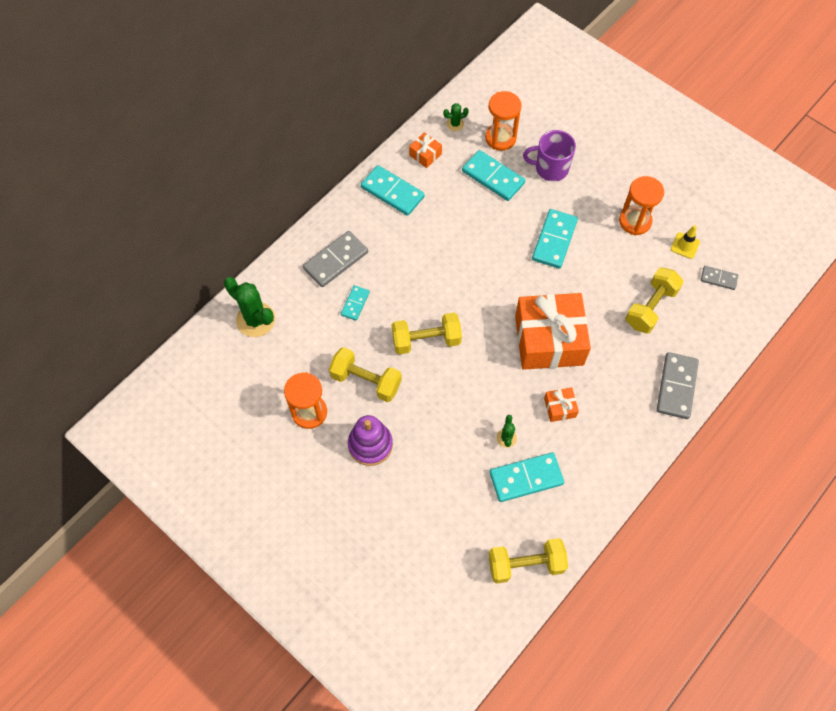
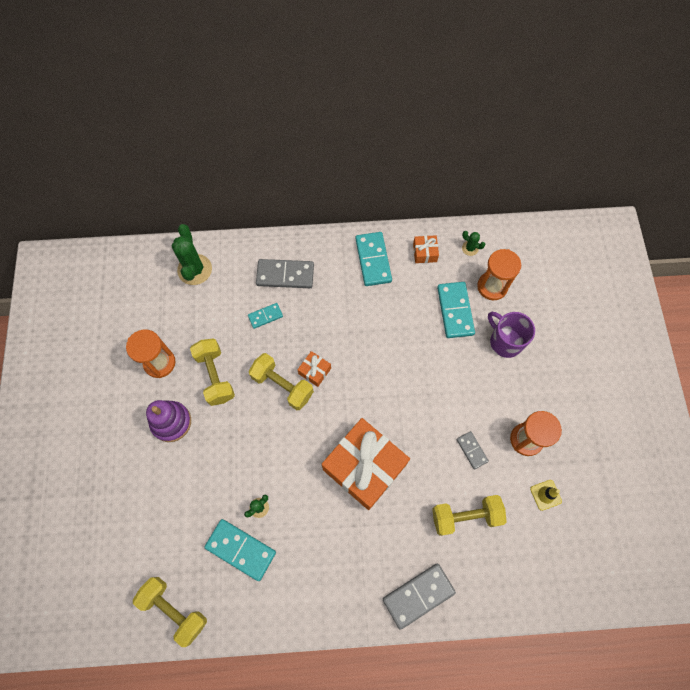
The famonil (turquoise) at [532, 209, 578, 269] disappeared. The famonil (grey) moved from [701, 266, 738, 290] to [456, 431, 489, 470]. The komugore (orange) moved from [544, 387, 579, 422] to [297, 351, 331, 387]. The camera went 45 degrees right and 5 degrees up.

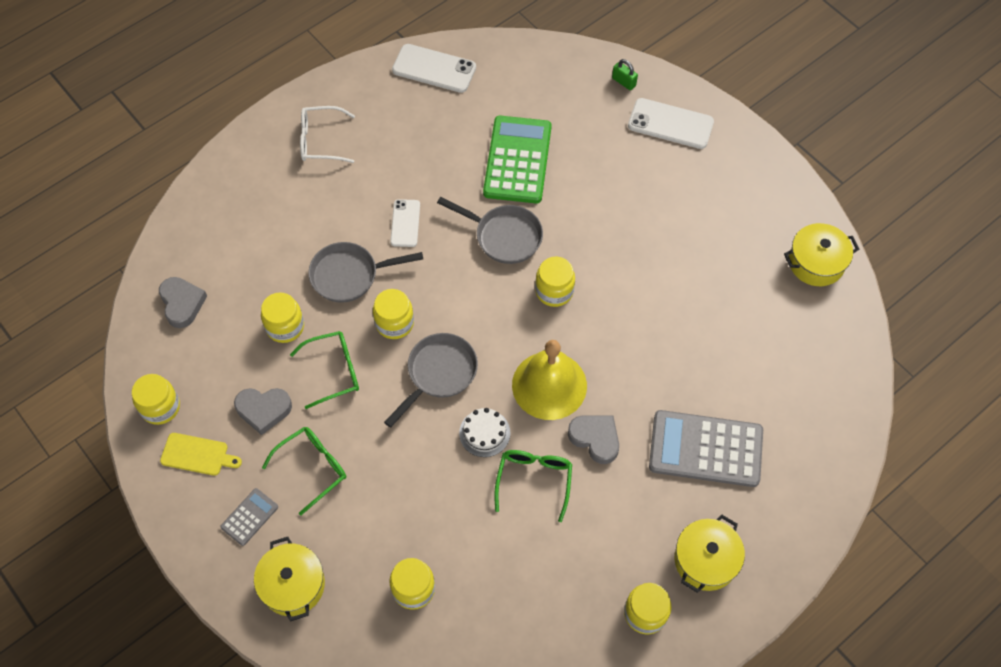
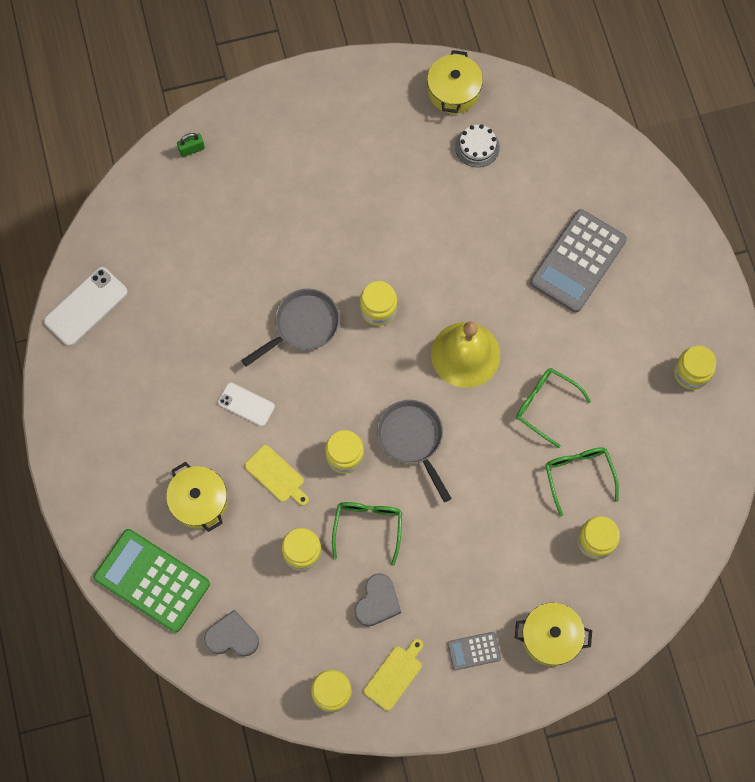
The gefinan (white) at [628, 98, 714, 149] disappeared. The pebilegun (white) at [300, 106, 355, 163] disappeared. The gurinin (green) moved from [483, 116, 552, 203] to [94, 529, 210, 633]. The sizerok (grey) at [308, 242, 423, 303] was replaced by the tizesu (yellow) at [245, 445, 309, 506]. The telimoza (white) moved from [459, 408, 510, 457] to [455, 124, 500, 167]. The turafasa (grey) at [568, 415, 619, 464] disappeared. The pebilegun (green) moved from [262, 427, 346, 516] to [545, 447, 619, 516]. The gurinin (grey) at [220, 488, 278, 546] turned 75 degrees counterclockwise. The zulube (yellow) moved from [675, 515, 745, 593] to [166, 462, 228, 532]. The camera went 65 degrees left and 10 degrees up.

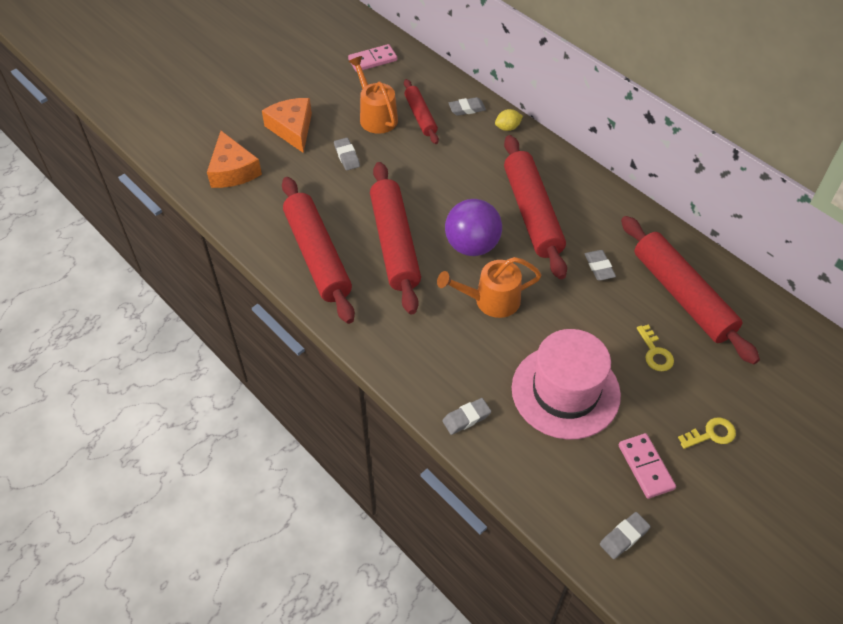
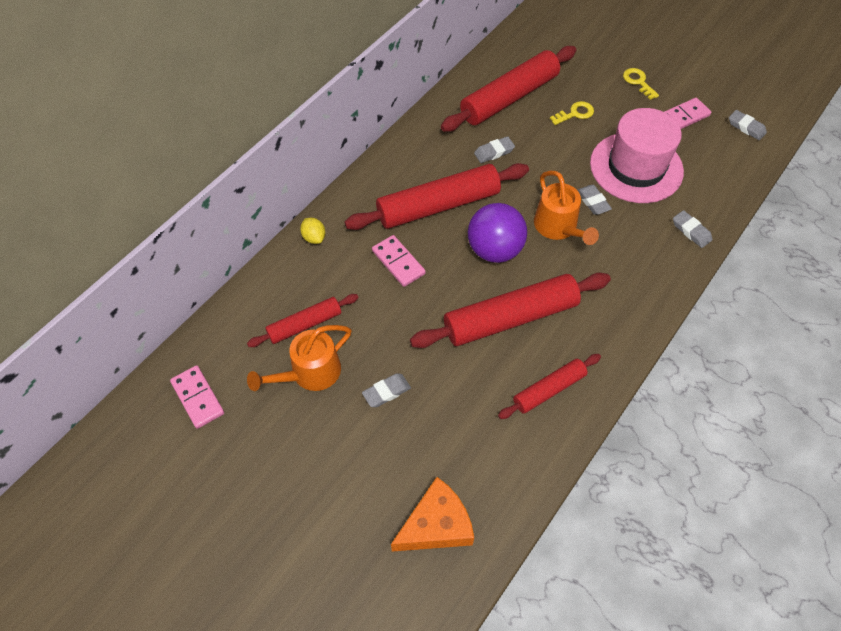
The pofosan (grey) moved from [448, 97, 486, 116] to [577, 185, 612, 215]. The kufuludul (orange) at [262, 98, 312, 153] disappeared. The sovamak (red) at [282, 177, 355, 324] changed to 0.56 times the size. The famonil (pink) at [372, 235, 426, 287] appeared. The camera went 100 degrees left and 5 degrees up.

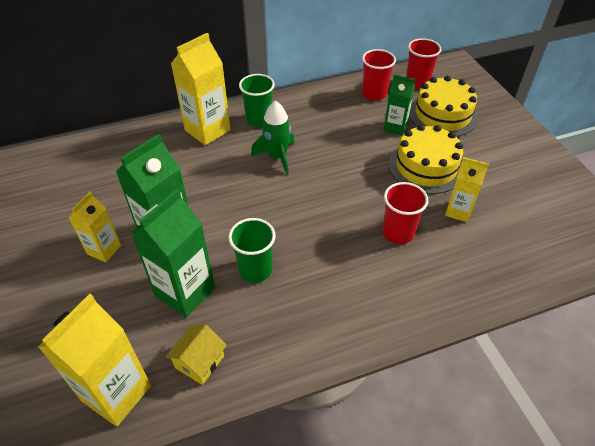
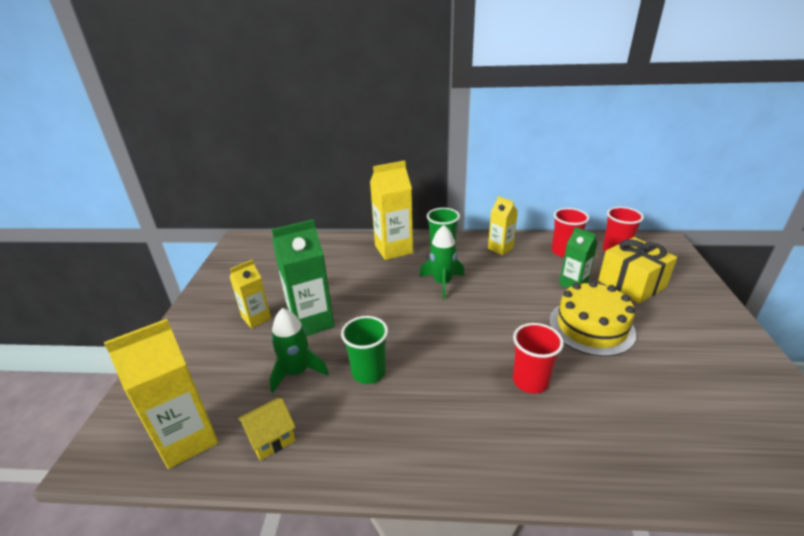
The telimoza (yellow) at [409, 76, 478, 137] was replaced by the komugore (yellow) at [598, 237, 677, 304]. The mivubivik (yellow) moved from [445, 157, 489, 222] to [488, 196, 518, 255]. The mivubivik (green) at [131, 189, 215, 318] was replaced by the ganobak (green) at [269, 308, 329, 393]. The camera went 25 degrees right and 15 degrees down.

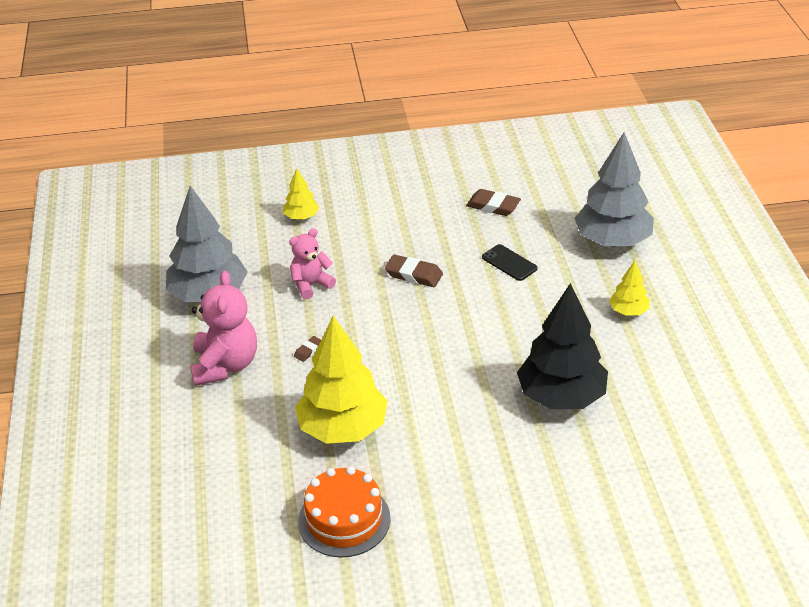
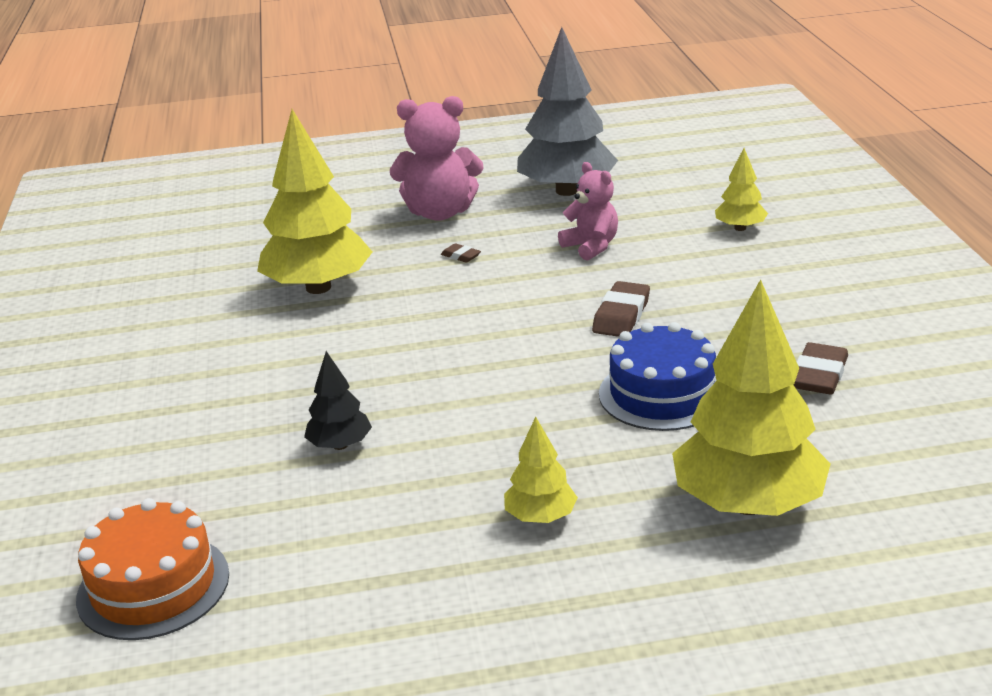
The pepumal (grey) at [574, 132, 654, 247] became the pepumal (yellow) at [672, 279, 830, 516]. The gefinan (black) at [482, 244, 538, 281] was replaced by the telimoza (blue) at [599, 322, 717, 431]. The pepumal (black) at [517, 283, 608, 409] changed to 0.48 times the size. The telimoza (orange) moved from [298, 466, 391, 558] to [76, 498, 229, 640]. The camera went 90 degrees right and 10 degrees down.

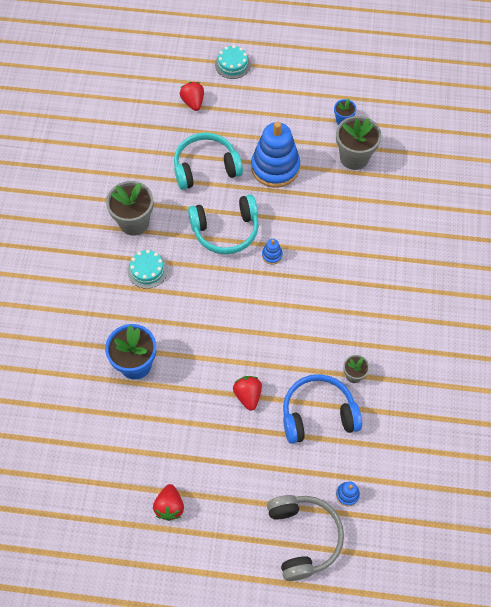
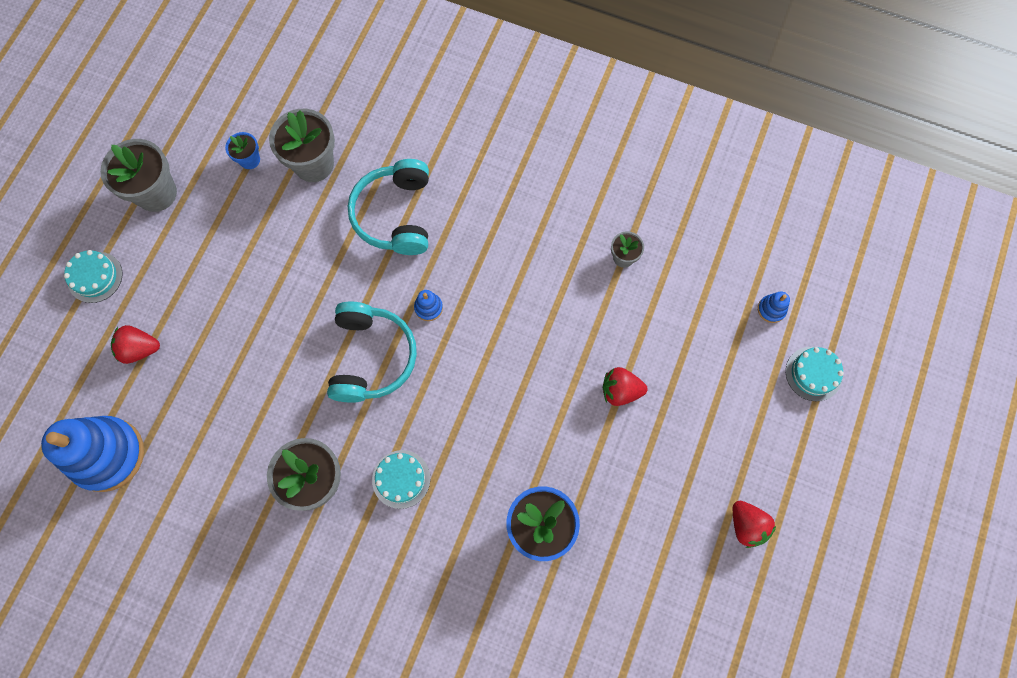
The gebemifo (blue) moved from [251, 122, 300, 188] to [41, 416, 144, 492]. The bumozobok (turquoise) moved from [174, 133, 243, 190] to [348, 159, 429, 255]. The bumozobok (blue) at [283, 374, 362, 444] disappeared. The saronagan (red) at [153, 484, 184, 521] turned 45 degrees clockwise. The bumozobok (grey) at [267, 495, 344, 581] was replaced by the telimoza (turquoise) at [786, 347, 844, 401]. The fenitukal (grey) at [100, 139, 177, 212] appeared. The camera went 75 degrees left and 10 degrees up.

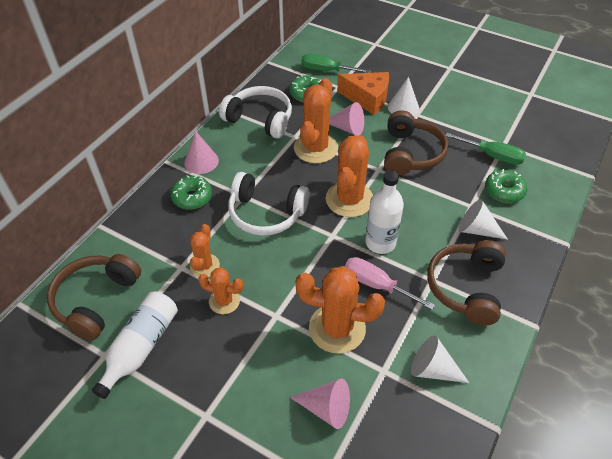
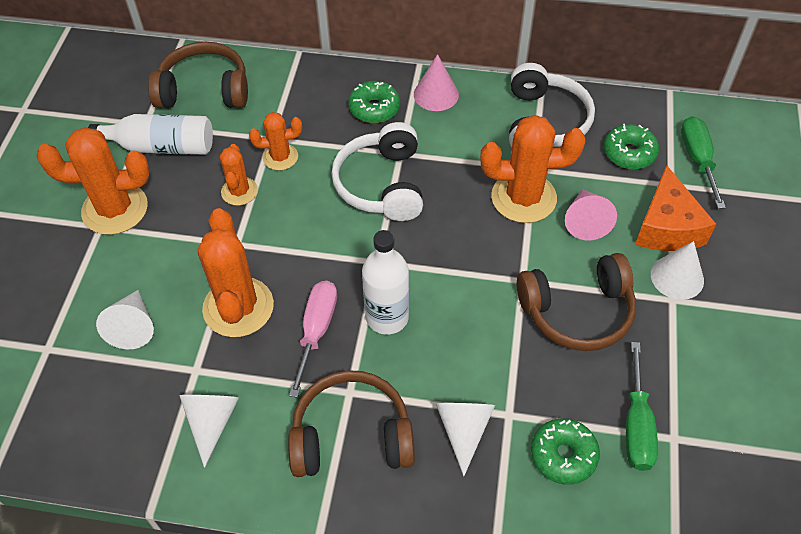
The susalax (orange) moved from [326, 135, 373, 217] to [37, 127, 150, 235]. The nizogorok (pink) at [290, 379, 350, 429] became the nizogorok (white) at [96, 290, 154, 349]. The camera went 70 degrees right and 5 degrees up.

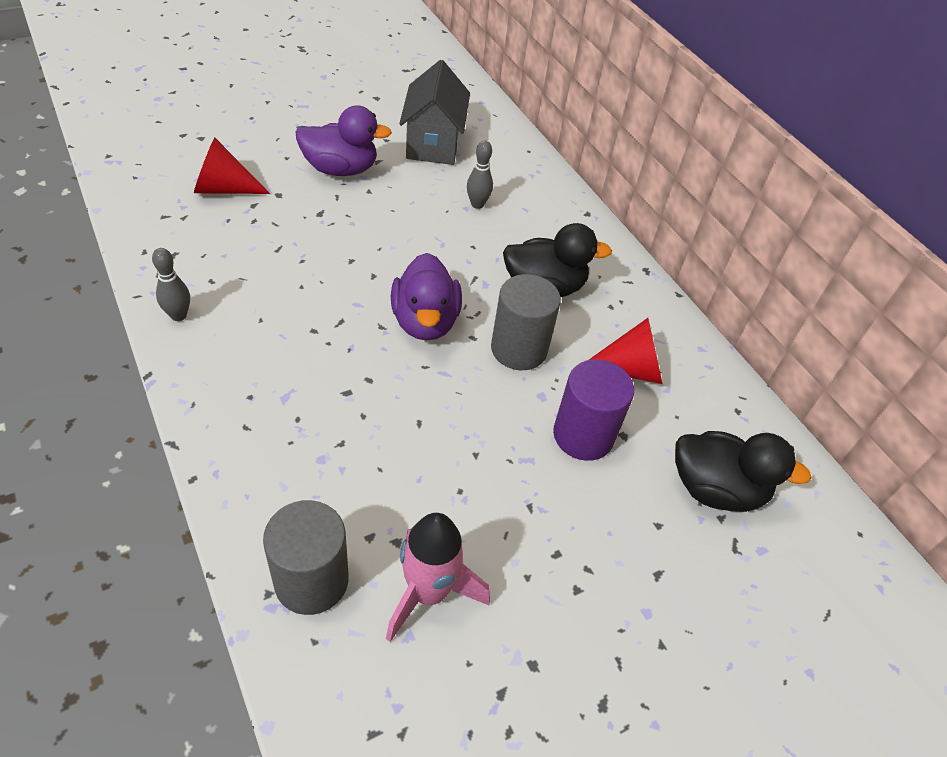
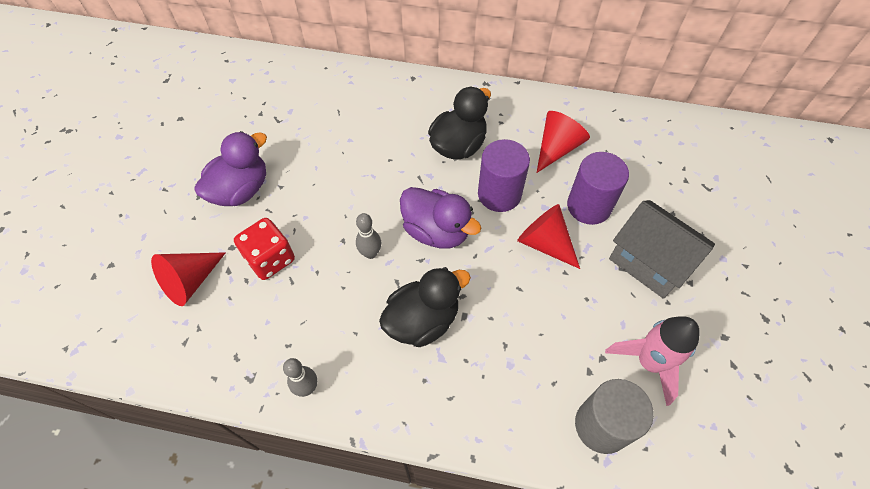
The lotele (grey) moved from [399, 60, 470, 165] to [609, 200, 715, 299]. The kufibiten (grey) moved from [467, 141, 493, 209] to [356, 213, 381, 259]. The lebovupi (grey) at [491, 274, 561, 370] became the lebovupi (purple) at [478, 139, 530, 212]. The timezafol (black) moved from [675, 431, 812, 512] to [379, 267, 471, 347]. The nizogorok (red) at [517, 204, 580, 269] appeared. The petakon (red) at [234, 218, 295, 280] appeared. The camera went 45 degrees left and 10 degrees up.

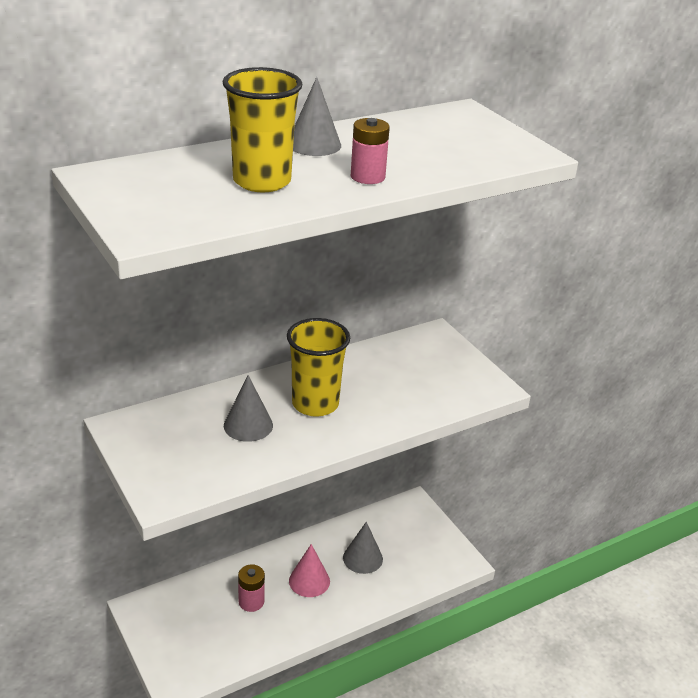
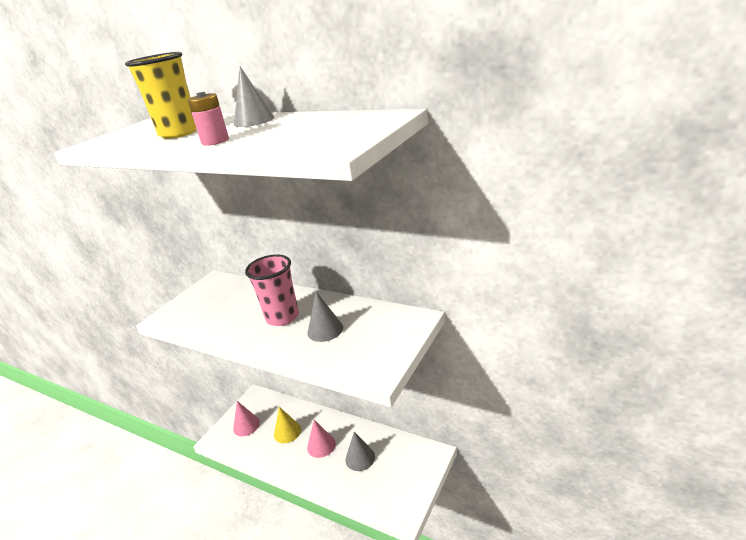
The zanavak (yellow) at [287, 318, 350, 417] became the zanavak (pink) at [245, 254, 299, 326]. The nizogorok (grey) moved from [224, 375, 273, 442] to [307, 292, 343, 342]. The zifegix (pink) at [238, 564, 265, 612] was replaced by the nizogorok (yellow) at [274, 407, 301, 443]. The nizogorok (pink) at [233, 401, 260, 436] appeared. The camera went 65 degrees right and 5 degrees down.

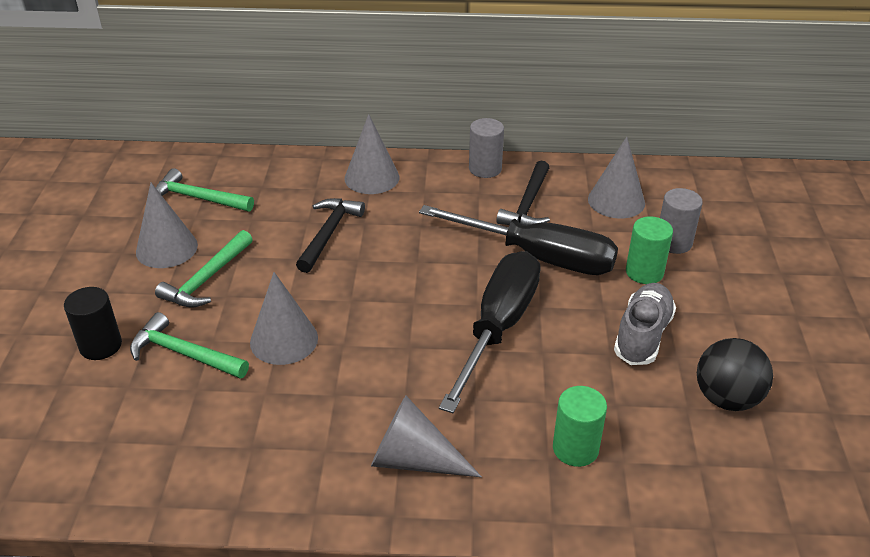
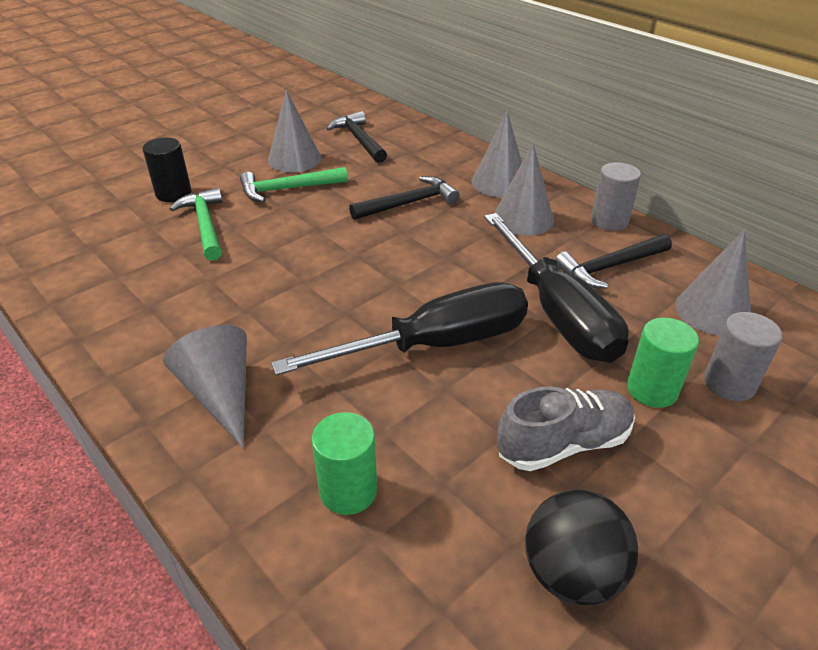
The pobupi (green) at [156, 168, 254, 212] became the pobupi (black) at [327, 111, 387, 163]. The nizogorok (grey) moved from [250, 272, 318, 365] to [494, 143, 554, 236]. The camera went 45 degrees right and 0 degrees up.

